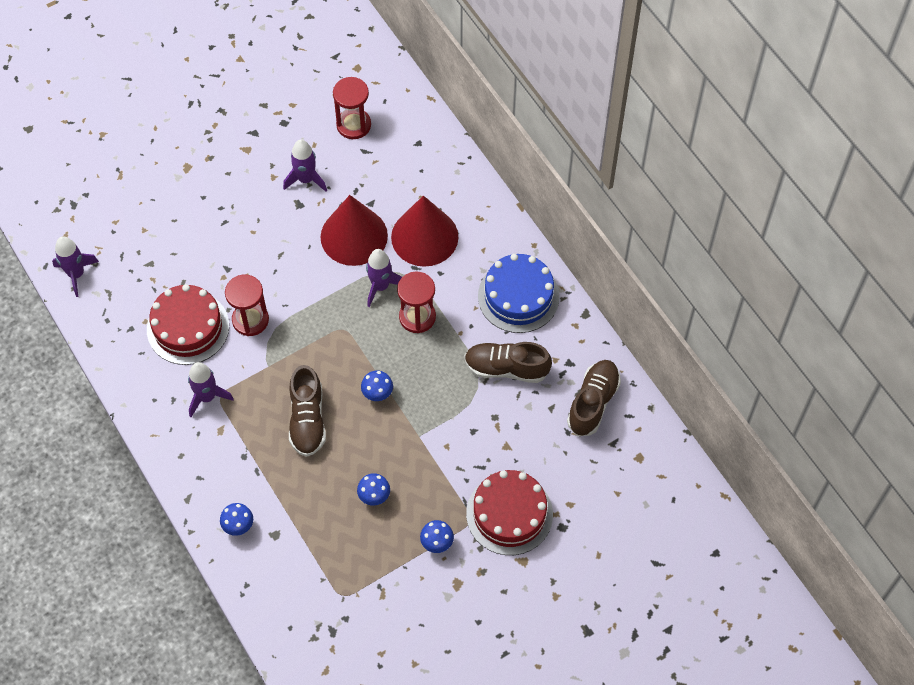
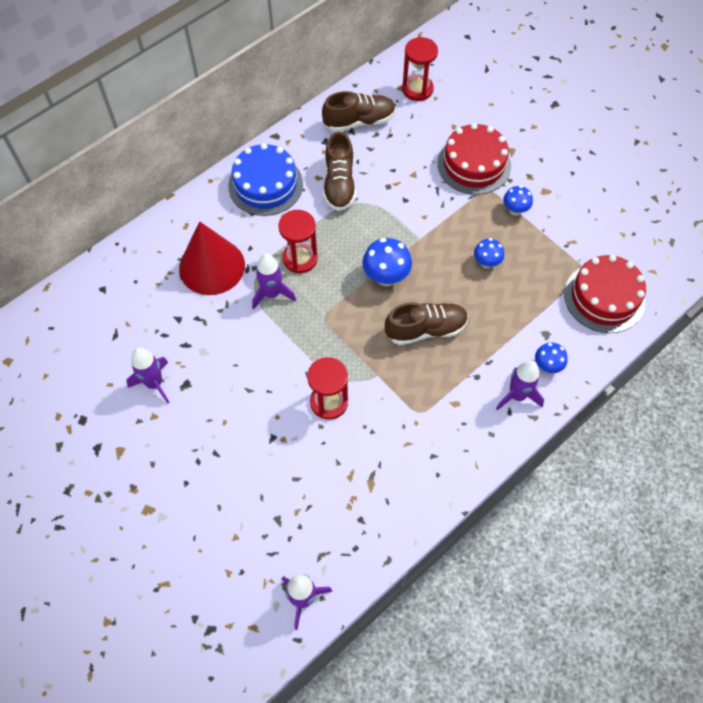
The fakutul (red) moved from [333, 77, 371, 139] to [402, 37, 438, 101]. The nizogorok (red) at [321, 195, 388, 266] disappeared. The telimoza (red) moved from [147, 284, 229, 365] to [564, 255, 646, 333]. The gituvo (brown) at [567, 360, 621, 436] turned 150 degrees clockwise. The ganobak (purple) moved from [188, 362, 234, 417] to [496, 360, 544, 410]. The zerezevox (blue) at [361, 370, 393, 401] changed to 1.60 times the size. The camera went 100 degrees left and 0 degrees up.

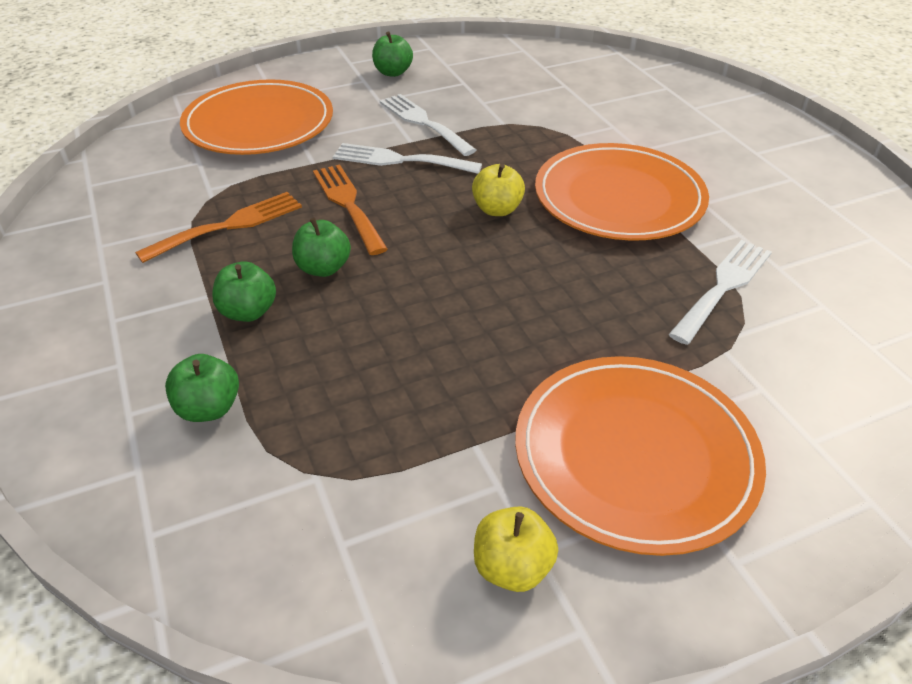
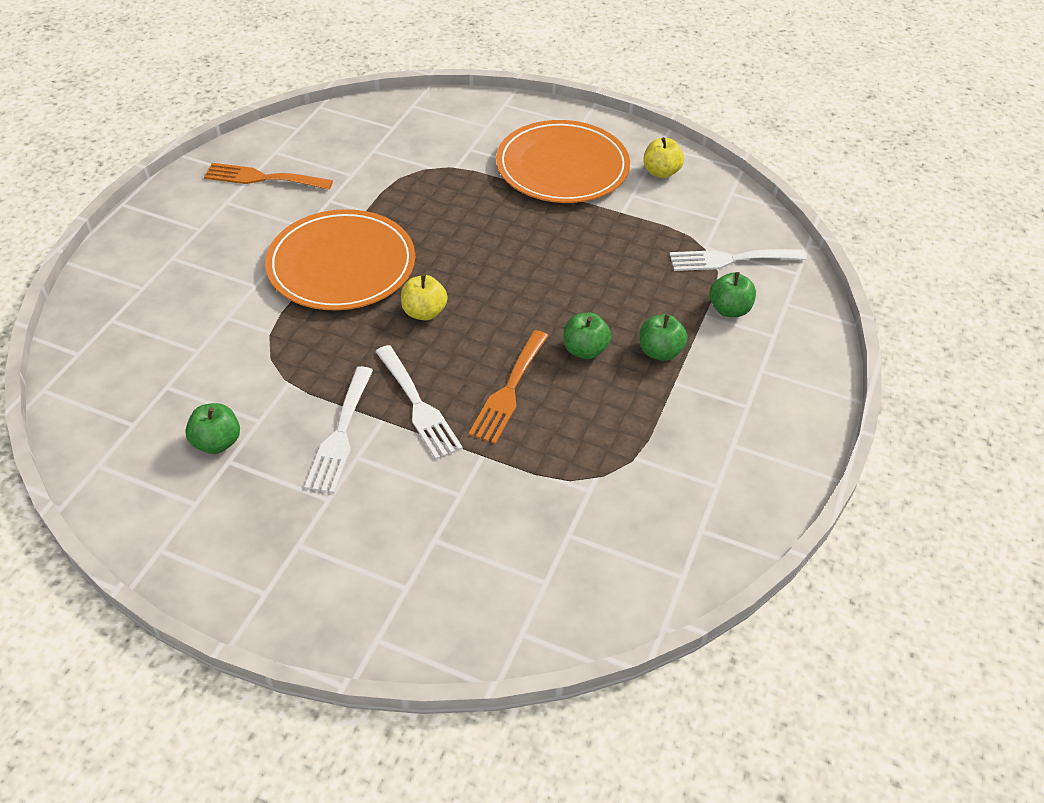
The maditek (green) moved from [372, 31, 413, 77] to [185, 403, 240, 454]. The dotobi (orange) at [180, 79, 333, 155] disappeared. The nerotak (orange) moved from [135, 192, 302, 263] to [204, 163, 333, 190]. The nerotak (white) moved from [669, 240, 772, 345] to [670, 249, 807, 271]. The camera went 135 degrees left and 5 degrees up.

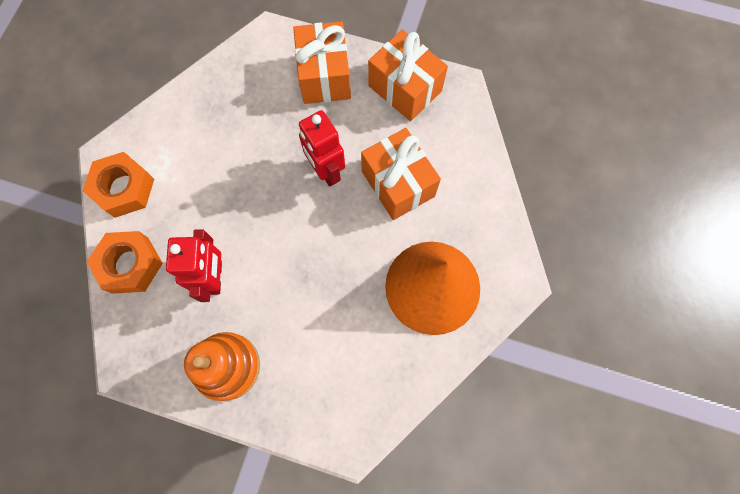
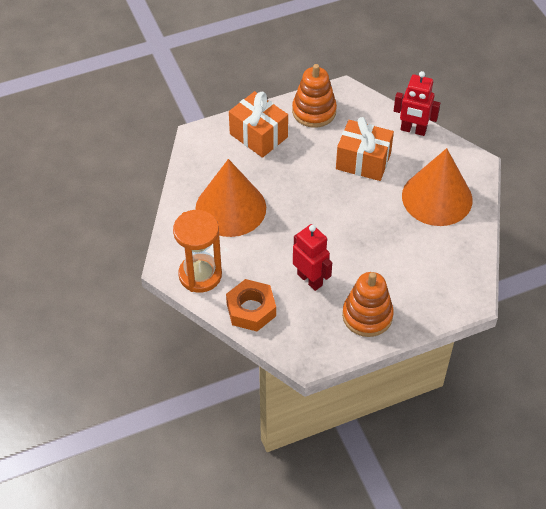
The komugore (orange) at [368, 30, 448, 121] was replaced by the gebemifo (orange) at [292, 64, 337, 128]. The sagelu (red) moved from [299, 110, 345, 187] to [394, 71, 440, 136]. The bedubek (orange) at [82, 152, 154, 218] was replaced by the fakutul (orange) at [173, 210, 222, 293]. The nizogorok (orange) at [195, 159, 266, 237] appeared. The camera went 40 degrees left and 20 degrees down.

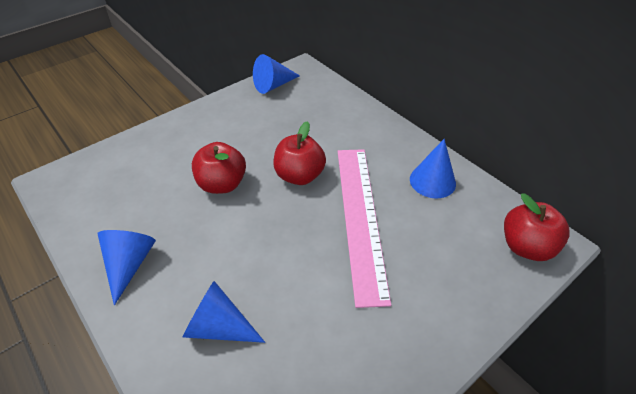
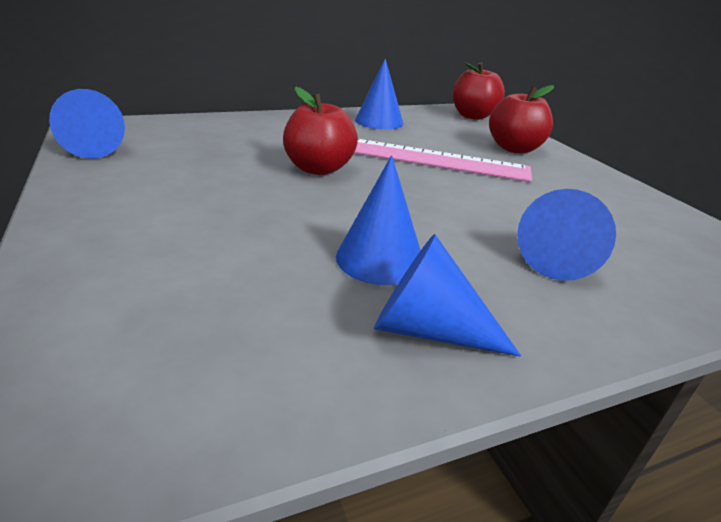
The maditek (red) moved from [192, 142, 246, 194] to [489, 85, 554, 153]. The nizogorok (blue) at [336, 155, 421, 285] appeared. The camera went 75 degrees left and 15 degrees down.

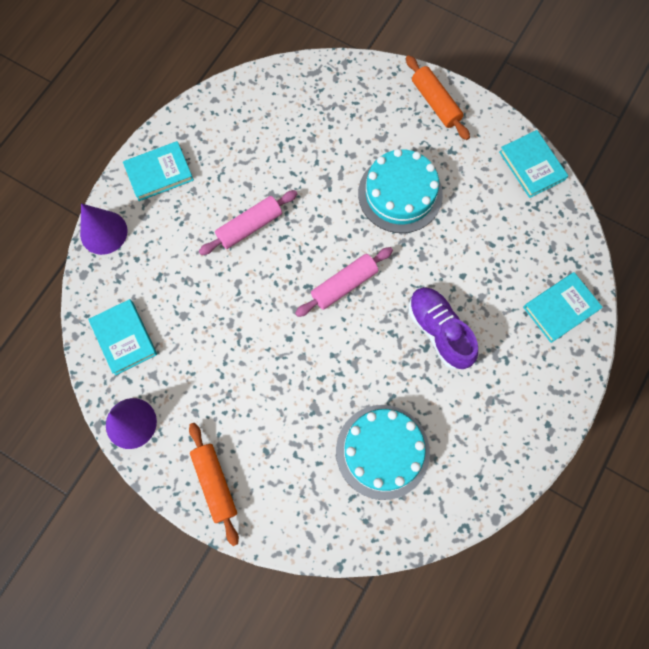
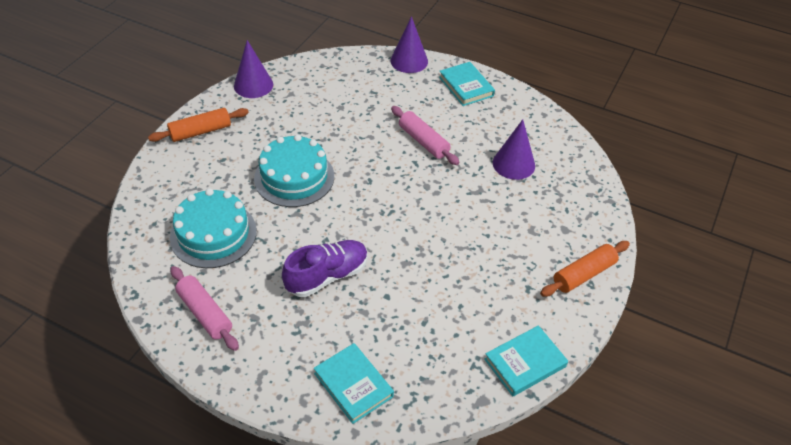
The telimoza (turquoise) moved from [358, 149, 443, 233] to [254, 134, 334, 207]. The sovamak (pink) moved from [295, 247, 393, 317] to [170, 266, 239, 351]. The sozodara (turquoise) at [88, 299, 157, 375] disappeared. The nizogorok (purple) at [493, 119, 535, 180] appeared. The camera went 85 degrees right and 25 degrees down.

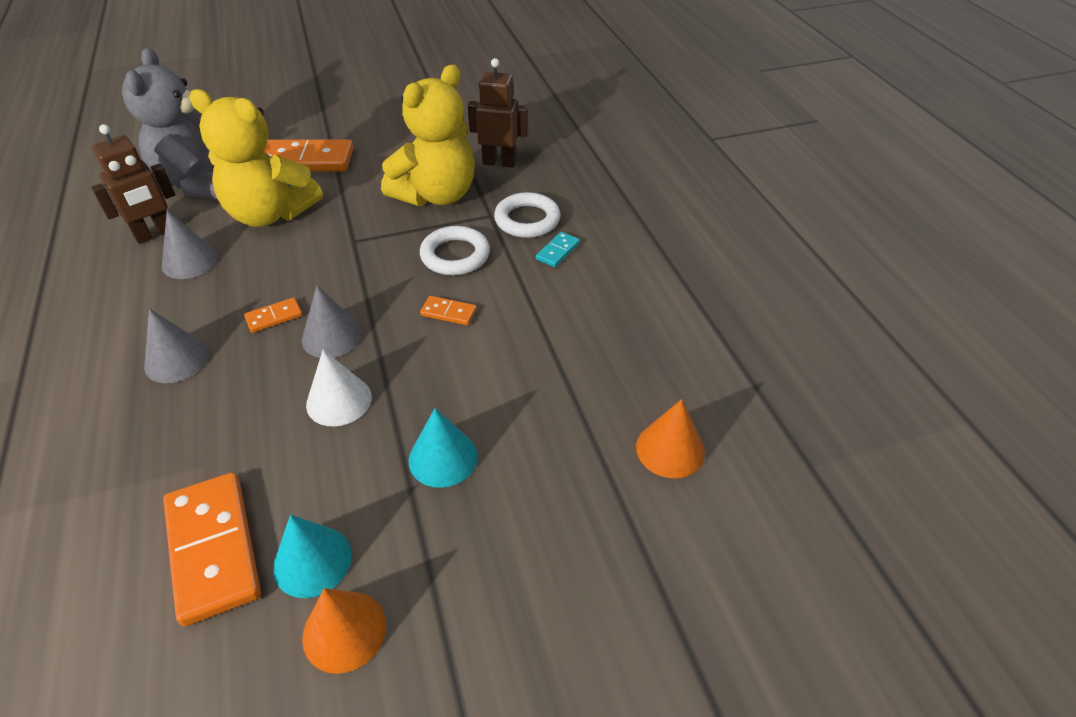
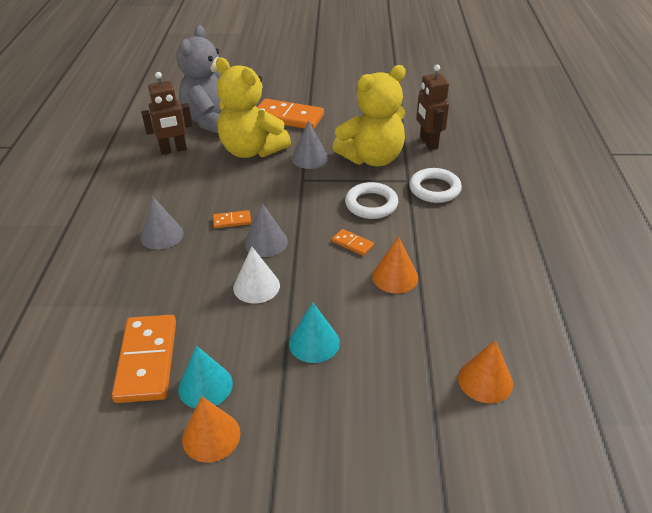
The sagelu (brown) at [467, 58, 528, 168] turned 135 degrees counterclockwise. The nizogorok (grey) moved from [162, 211, 218, 279] to [291, 121, 328, 169]. The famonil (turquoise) at [536, 232, 580, 267] disappeared. The nizogorok (orange) at [372, 237, 418, 294] appeared. The camera went 20 degrees right and 5 degrees down.

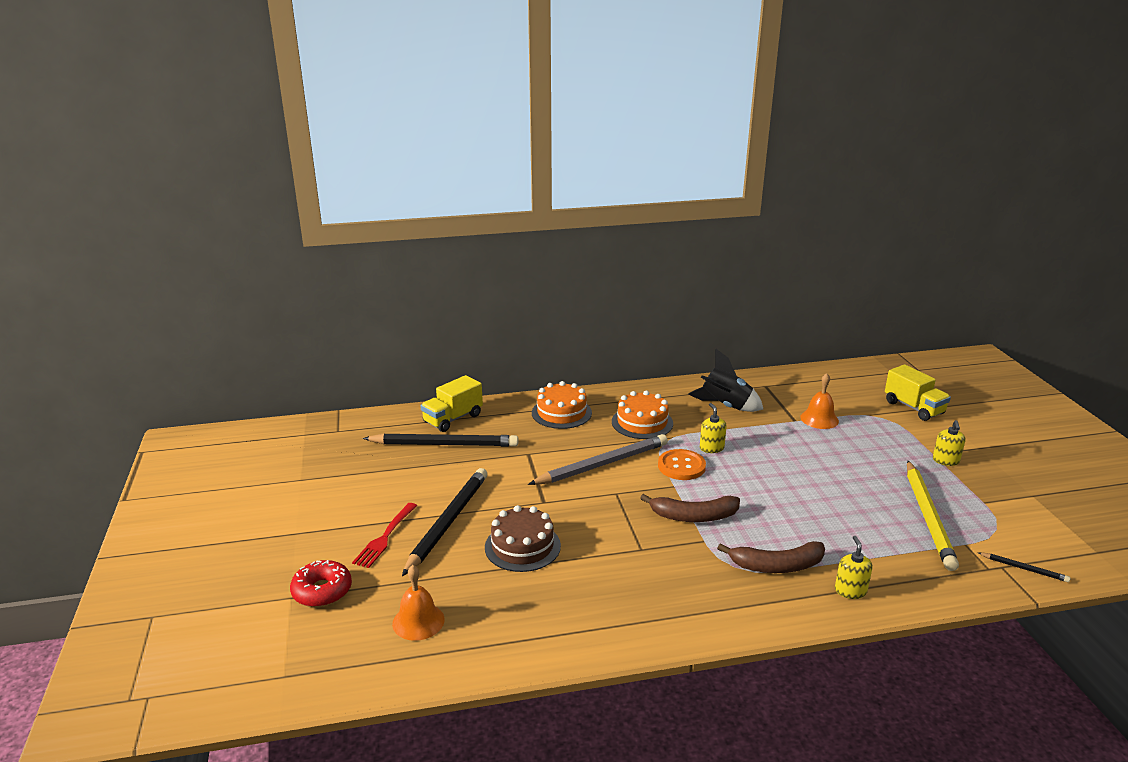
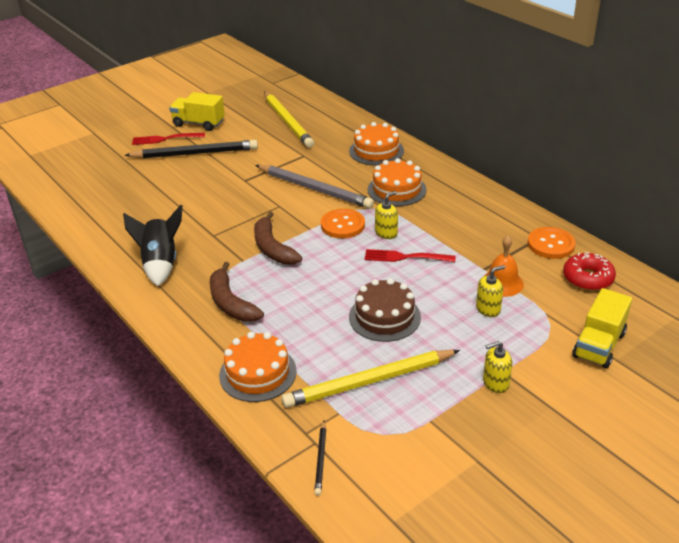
The ganobak (black) moved from [688, 349, 763, 412] to [123, 205, 183, 286]. The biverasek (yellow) moved from [421, 375, 483, 432] to [169, 92, 225, 131]. The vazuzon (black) at [363, 433, 519, 447] became the vazuzon (yellow) at [264, 92, 314, 148]. The telimoza (brown) moved from [485, 505, 561, 572] to [349, 278, 421, 342]. The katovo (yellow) moved from [835, 536, 873, 599] to [476, 265, 505, 317]. The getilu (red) moved from [290, 560, 352, 607] to [563, 252, 616, 291]. The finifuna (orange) at [392, 565, 445, 641] disappeared. The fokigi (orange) at [528, 227, 576, 259] appeared. The nerotak (red) at [365, 249, 456, 262] appeared. The telimoza (orange) at [219, 332, 297, 402] appeared. The camera went 65 degrees right and 10 degrees up.

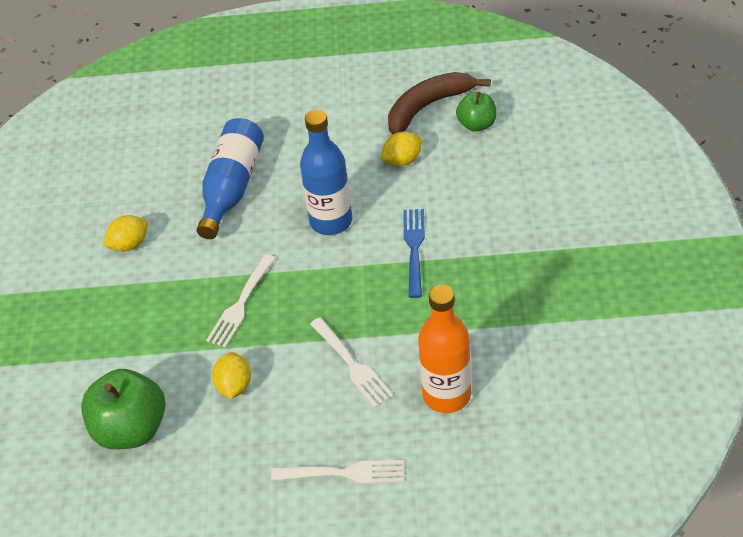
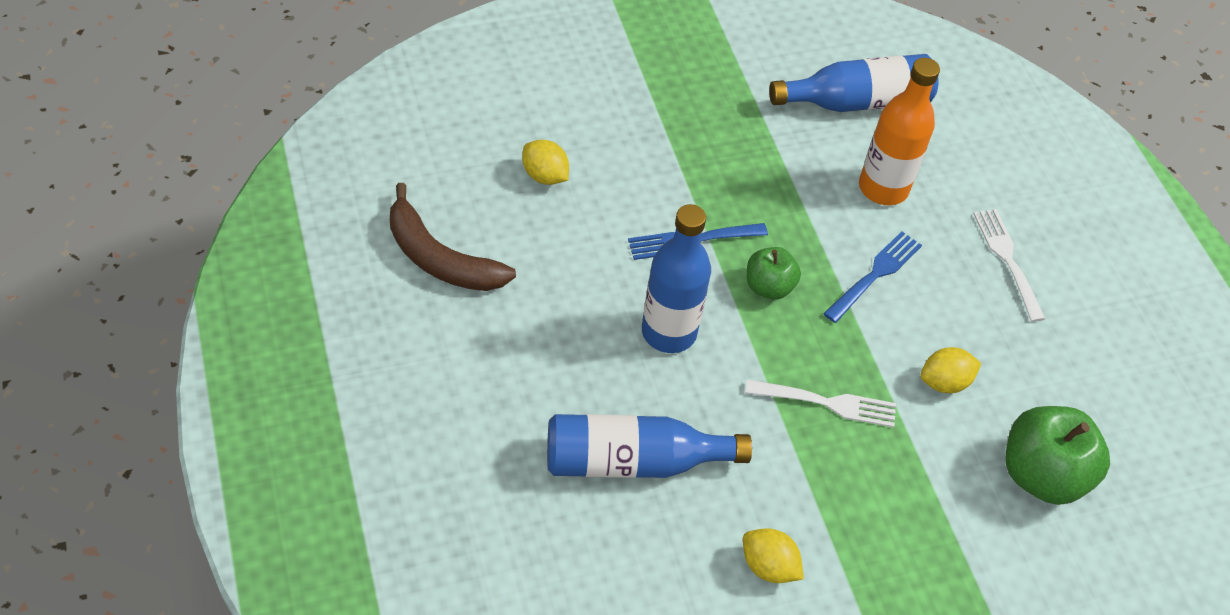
The maditek (green) moved from [456, 92, 497, 132] to [747, 247, 801, 300]. The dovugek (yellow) moved from [381, 132, 422, 166] to [522, 140, 569, 185]. The nerotak (white) at [310, 318, 393, 408] became the nerotak (blue) at [823, 231, 922, 323]. The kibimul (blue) at [769, 54, 938, 112] appeared. The camera went 115 degrees left and 5 degrees up.

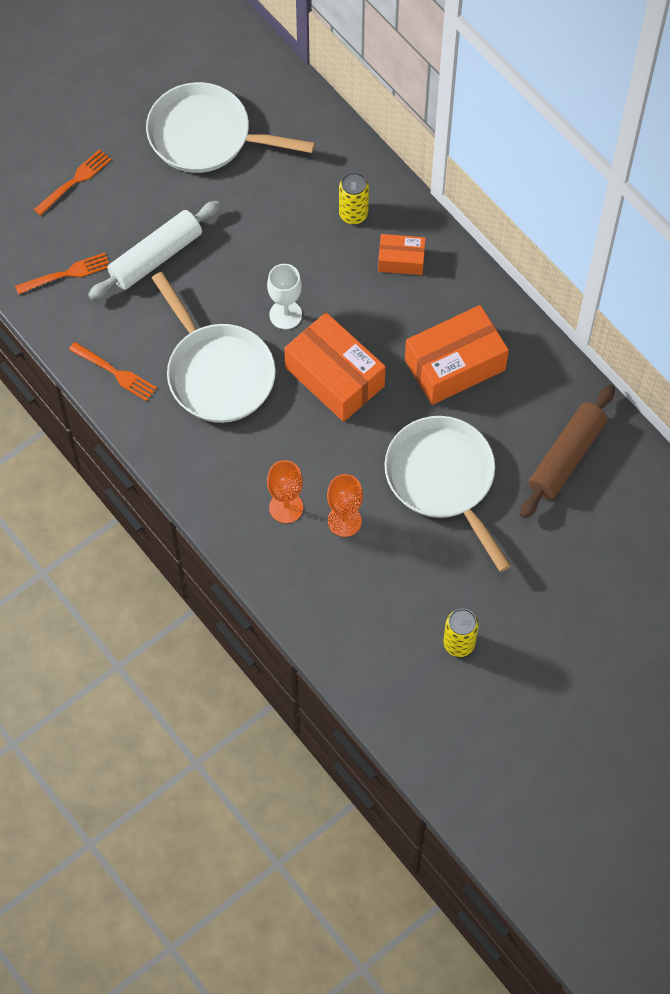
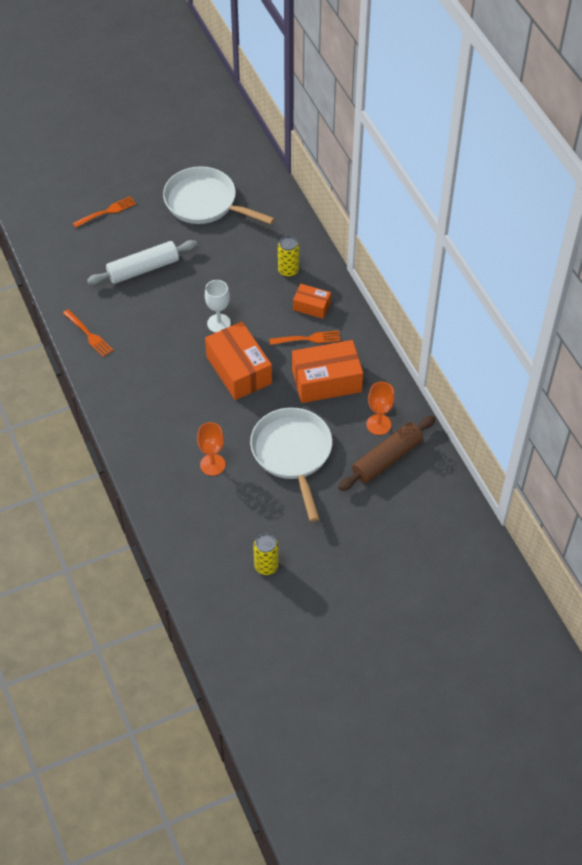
The nerotak (orange) moved from [15, 253, 109, 295] to [269, 331, 341, 345]. The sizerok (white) at [152, 272, 276, 423] disappeared. The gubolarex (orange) moved from [267, 460, 303, 523] to [367, 382, 395, 435]. The camera went 15 degrees right and 10 degrees down.

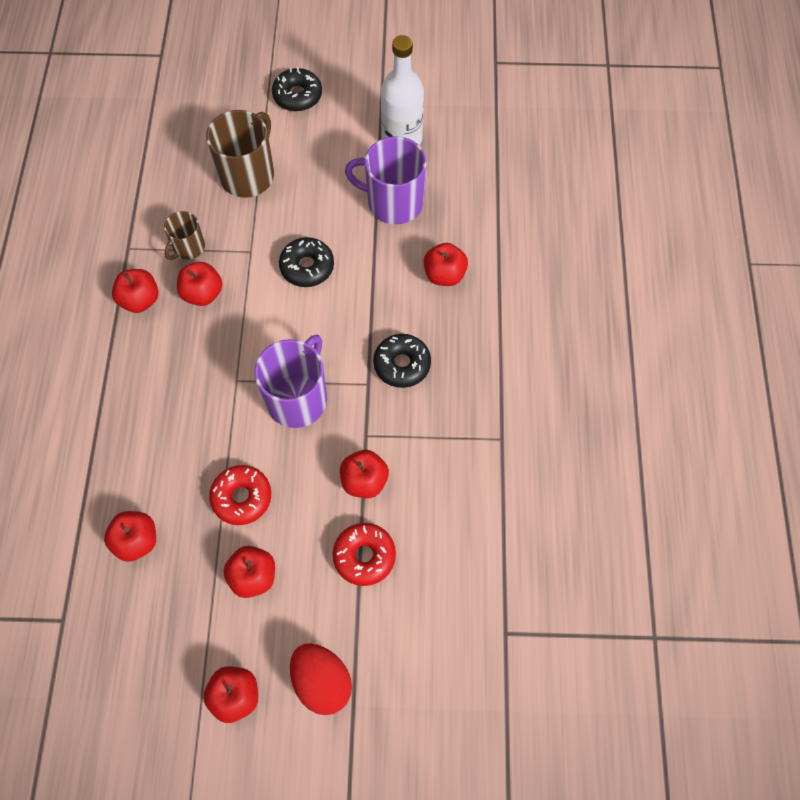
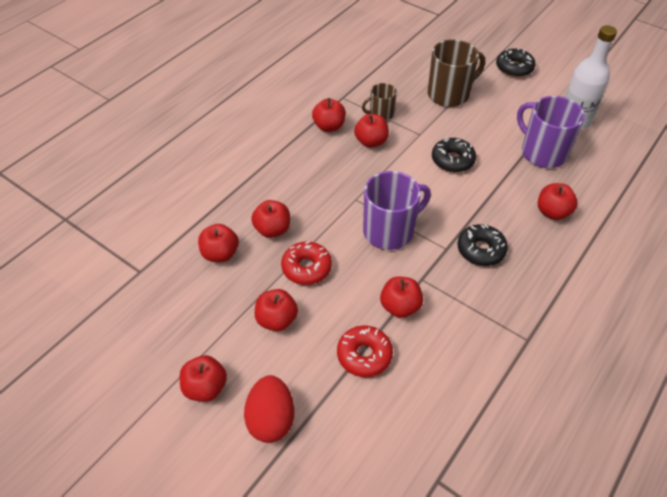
The maditek (red) at [251, 200, 290, 238] appeared. The camera went 35 degrees right and 15 degrees down.

